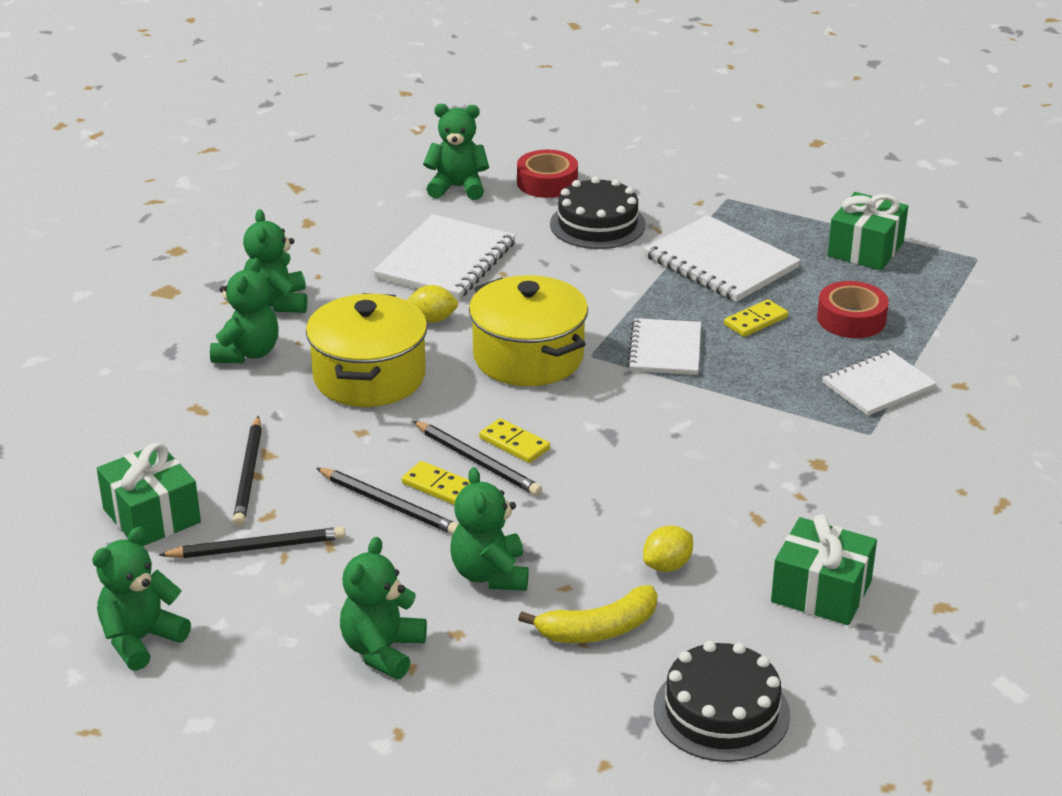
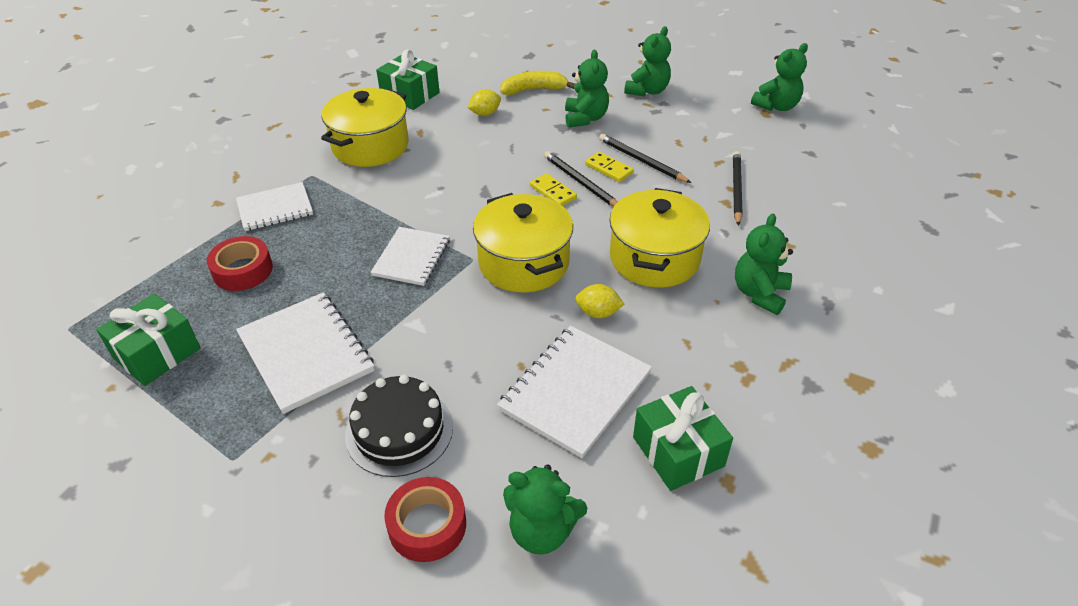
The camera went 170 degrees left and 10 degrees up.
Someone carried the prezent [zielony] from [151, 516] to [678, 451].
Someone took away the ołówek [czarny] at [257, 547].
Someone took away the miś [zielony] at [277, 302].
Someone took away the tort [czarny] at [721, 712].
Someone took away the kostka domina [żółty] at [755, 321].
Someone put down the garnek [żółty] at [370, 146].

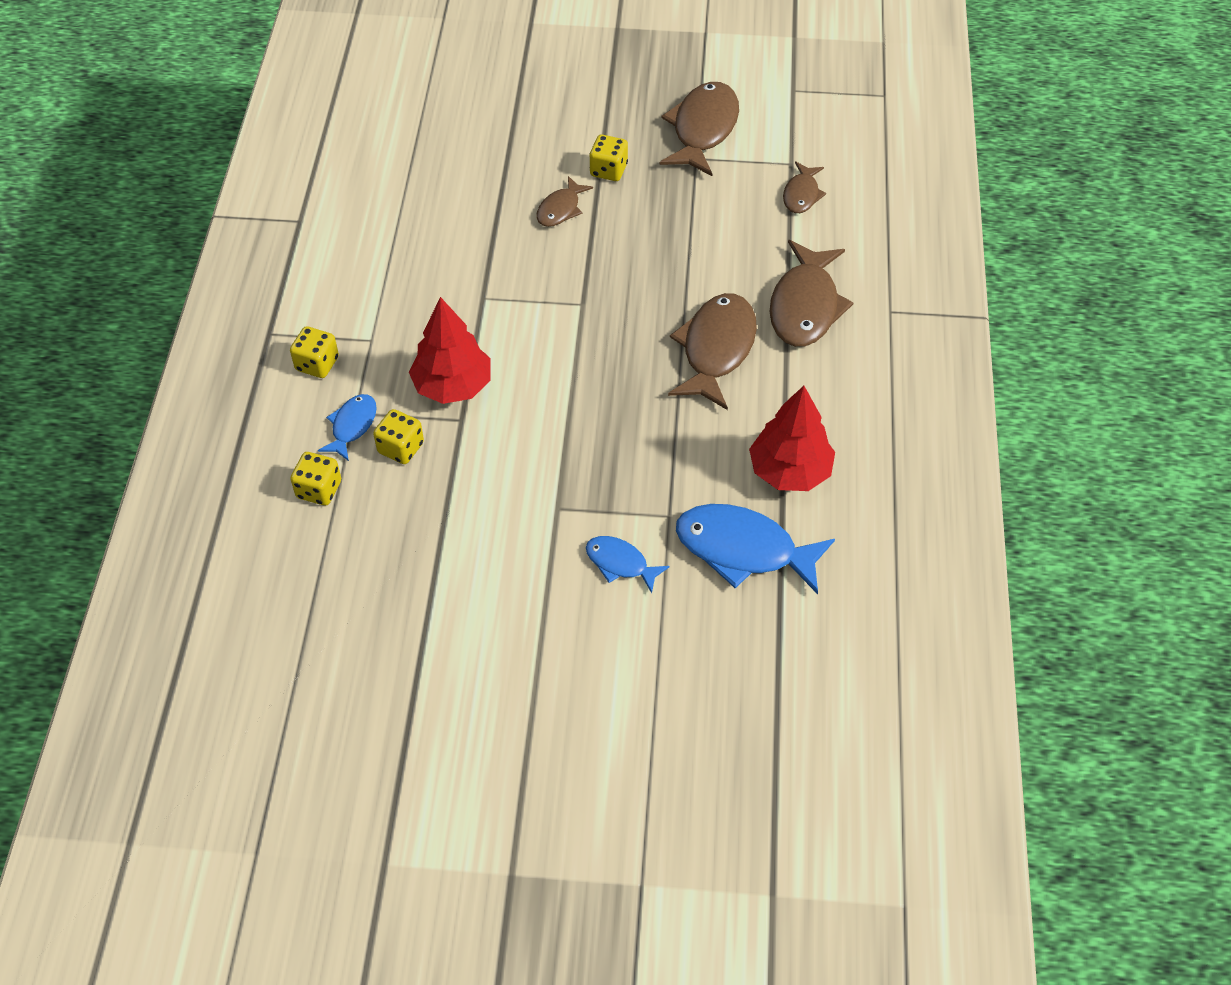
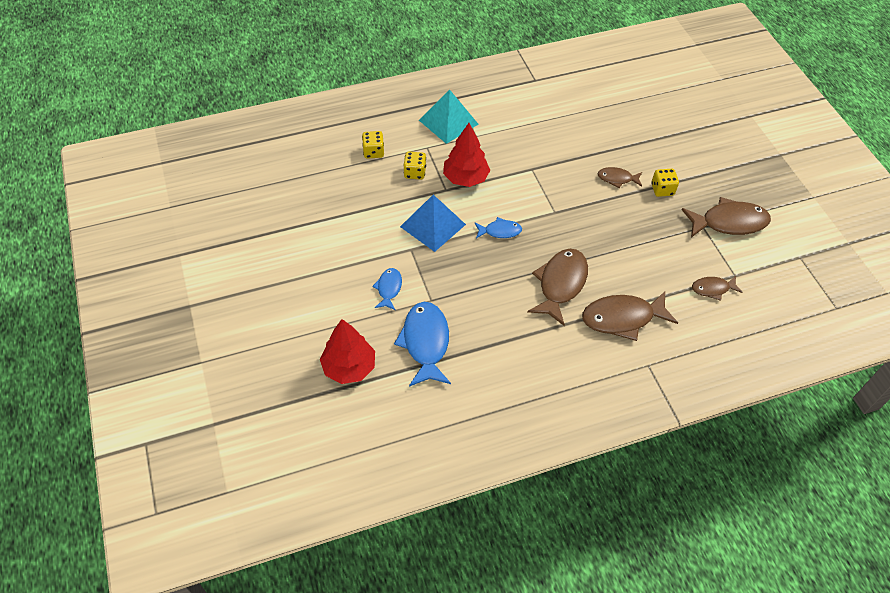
The camera went 65 degrees right and 0 degrees up.
Someone swapped the kostka do gry [żółty] at [317, 364] for the piramida [turkusowy] at [448, 122].
Someone carried the ryba [niebieski] from [352, 426] to [500, 231].
Someone rotated the ryba [brązowy] at [716, 349] by 60 degrees counterclockwise.
Someone carried the drzewko [czerwony] from [790, 471] to [349, 367].
Someone put down the piramida [niebieski] at [432, 225].

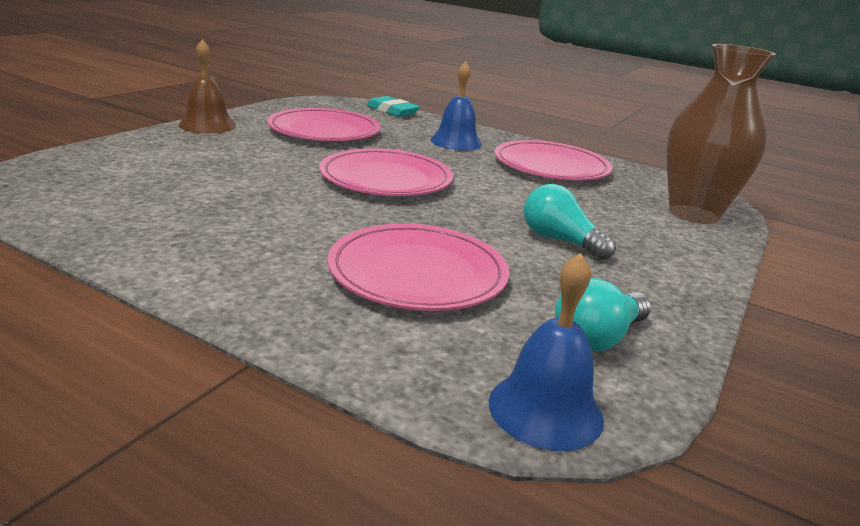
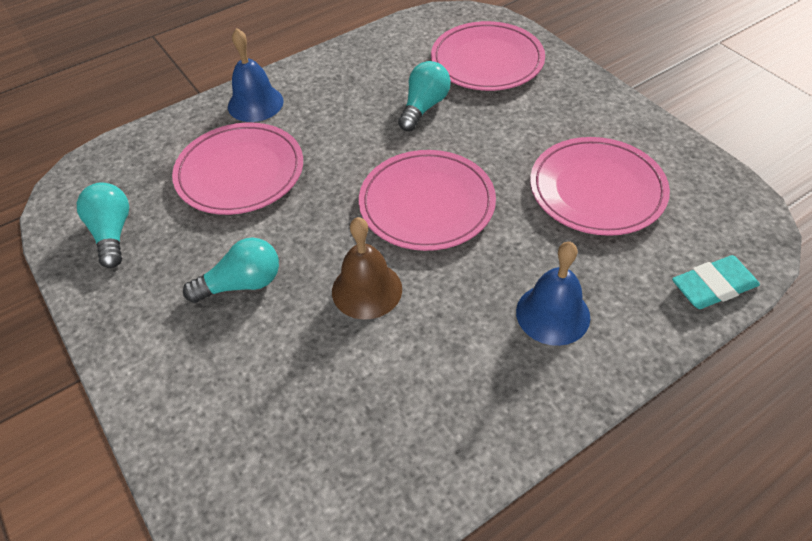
The camera went 120 degrees right and 25 degrees up.
Someone carried the dzwonek [brązowy] from [207, 125] to [367, 290].
Someone carried the dzwonek [niebieski] from [545, 410] to [255, 103].
Someone carried the talerz [różowy] from [551, 167] to [487, 61].
Someone took away the wazon [brązowy] at [693, 214].
Someone put down the żarówka [turkusowy] at [424, 107].

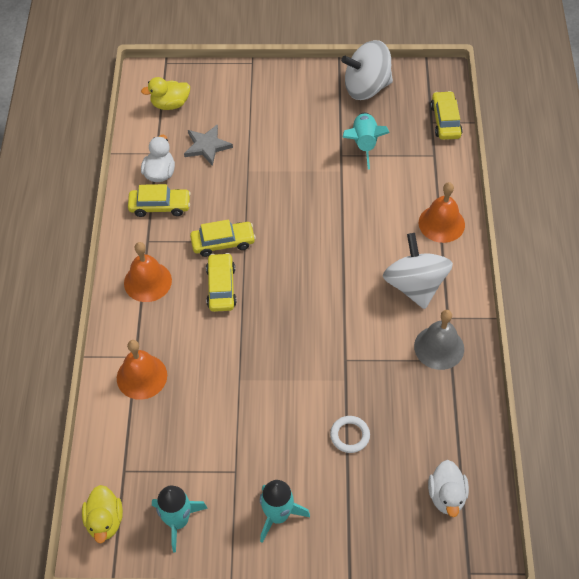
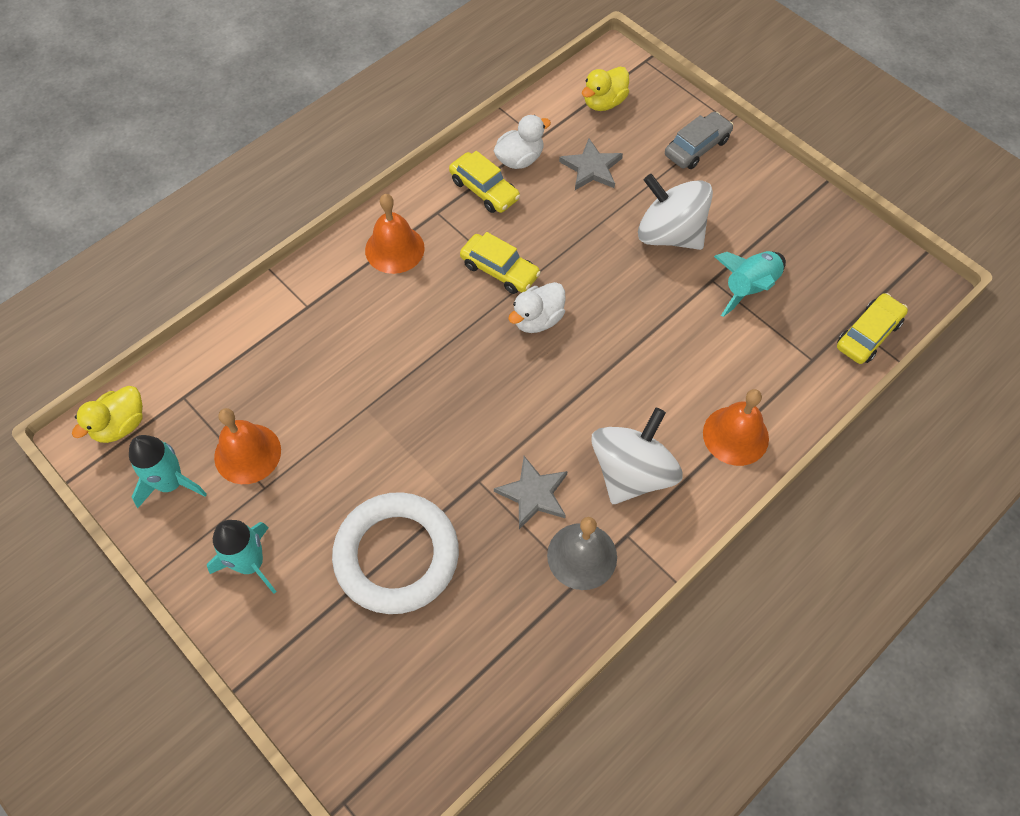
The camera went 45 degrees right and 5 degrees up.
Someone carried the dzwonek [pomarańczowy] from [142, 376] to [247, 453].
Someone rotated the kaczka [żółty] at [170, 104] by 75 degrees counterclockwise.
Someone took away the samochód [żółty] at [221, 287].
Someone scaled the pierścień [biały] at [349, 435] by 2.36.
Someone carried the bączek [biały] from [366, 87] to [670, 234].
Someone carried the kaczka [biały] from [446, 496] to [537, 319].
Someone put down the gwiazda [szary] at [533, 494].
Someone put down the samochód [szary] at [697, 147].

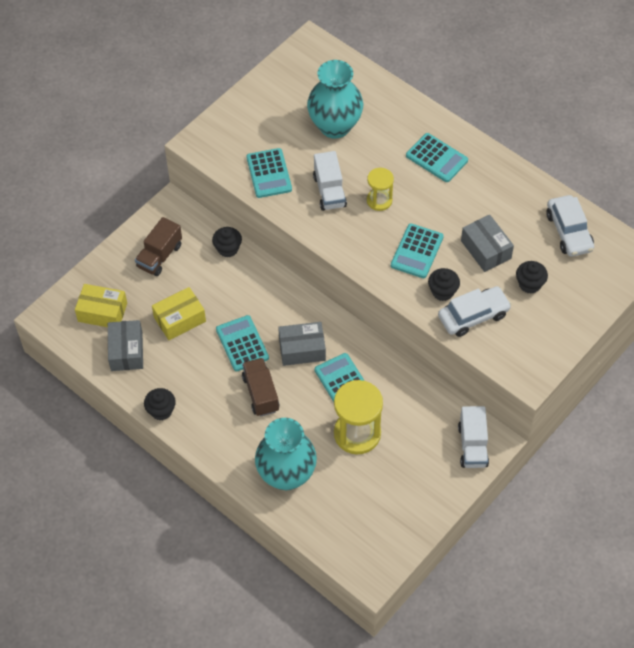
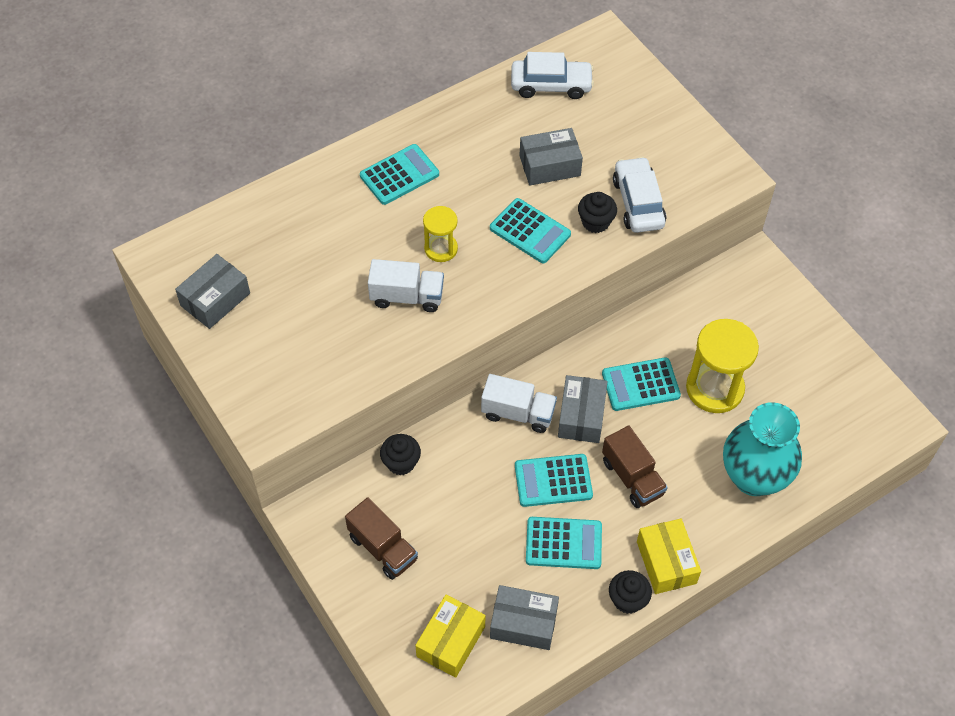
The camera went 75 degrees left and 0 degrees up.
Someone carried the pudełko [żółty] from [179, 319] to [666, 562].
Someone rotated the ciężarówka [brązowy] at [260, 393] by 120 degrees counterclockwise.
Someone carried the kalkulator [turkusowy] from [269, 173] to [563, 543].
Someone took away the wazon [turkusowy] at [335, 126].
Someone carried the ciężarówka [biały] from [472, 446] to [518, 413].
Someone took away the muffinka [czarny] at [529, 284].
Someone put down the pudełko [szary] at [215, 299].

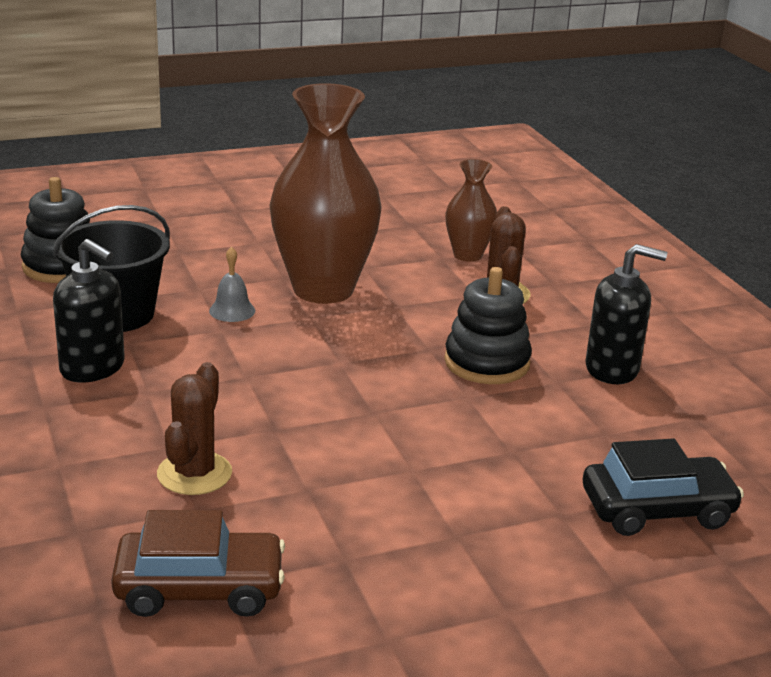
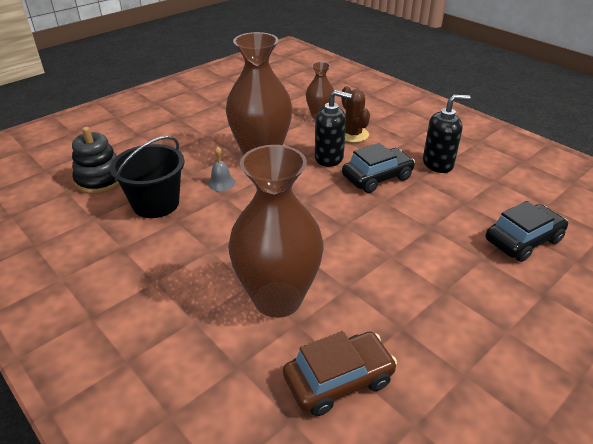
The camera went 20 degrees left and 10 degrees up.
Someone carried the dozownik mydła [czarny] from [93, 368] to [329, 158].
Someone swapped the kaktus [brązowy] at [194, 473] for the wazon [brązowy] at [277, 299].
Someone swapped the zabawka nakładanka [czarny] at [487, 363] for the samochód [czarny] at [377, 177].

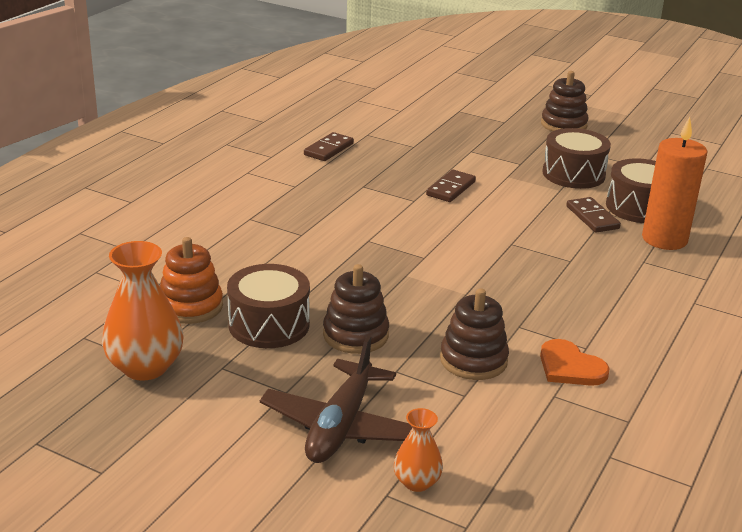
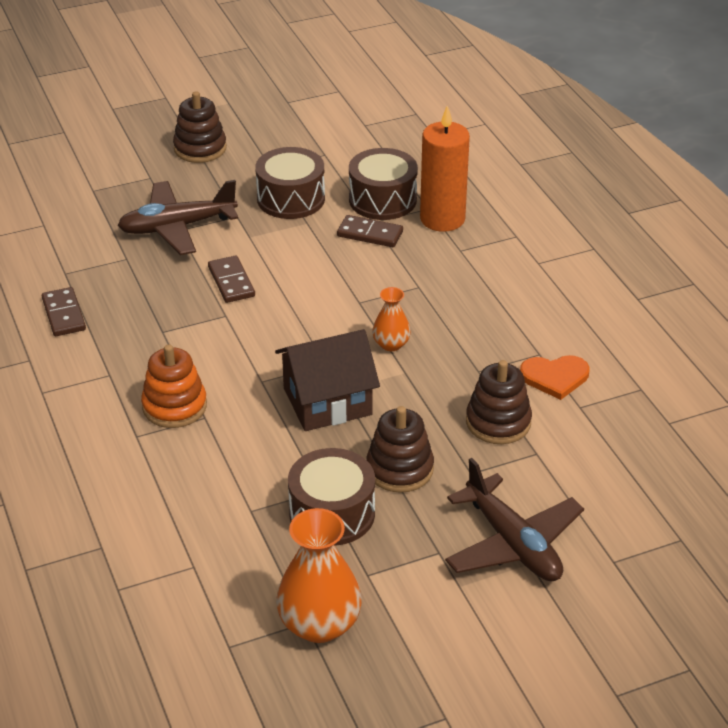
The camera went 50 degrees left and 10 degrees up.
Someone carried the zabawka nakładanka [pomarańczowy] from [190, 306] to [174, 406].
Someone carried the wazon [pomarańczowy] from [416, 482] to [391, 344].
Someone put down the samolot [brązowy] at [177, 227].
Someone put down the domek [brązowy] at [327, 401].

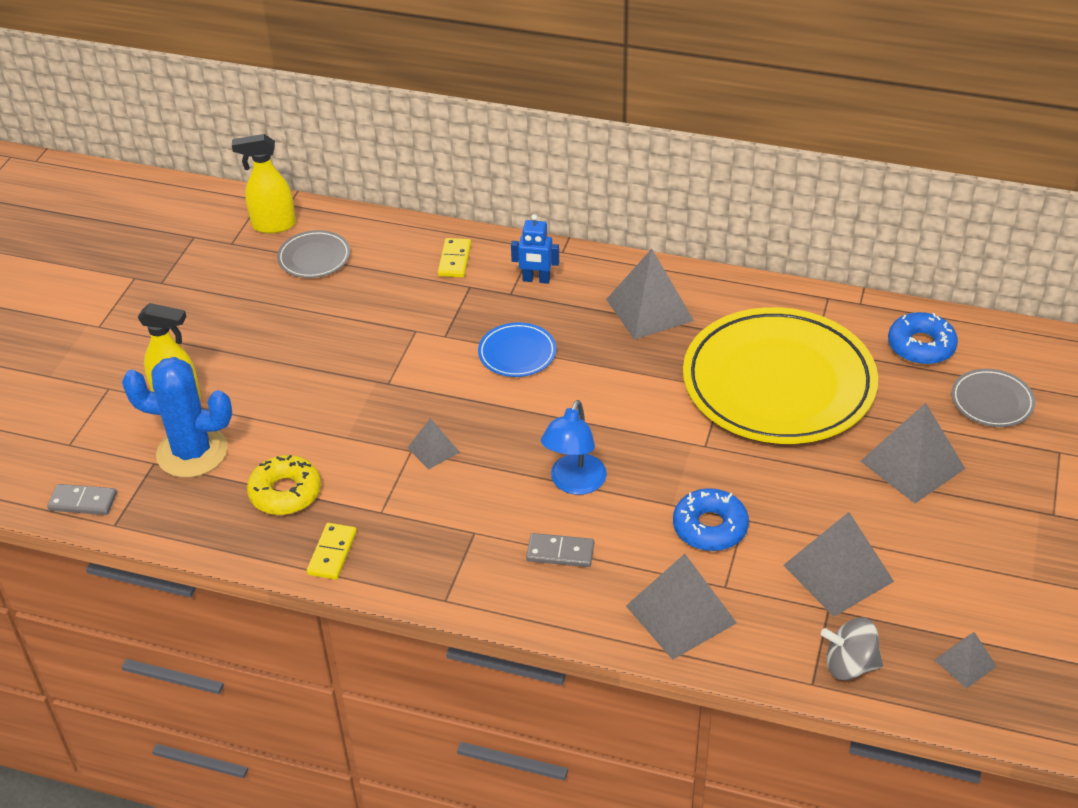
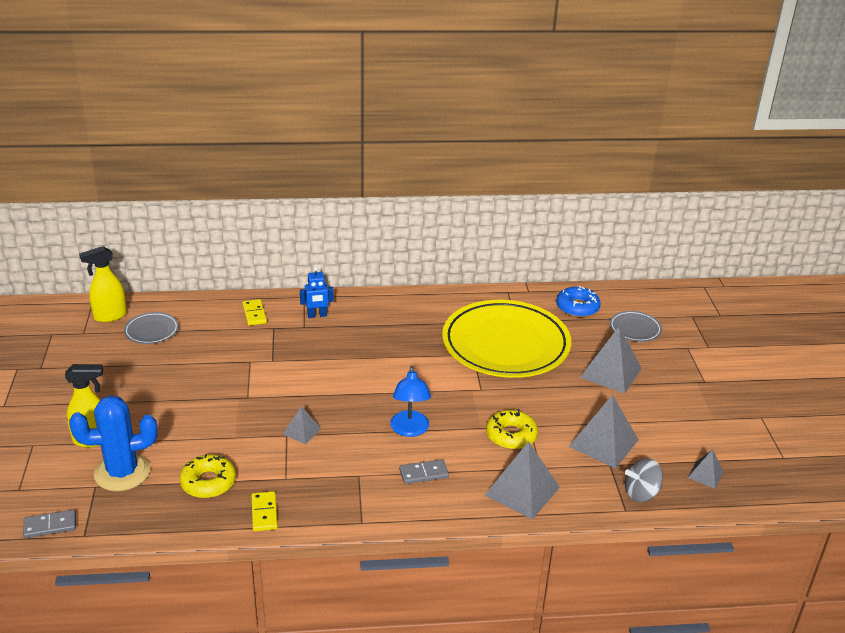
The camera went 25 degrees left and 10 degrees down.
Someone took away the talerz [niebieski] at [517, 353].
Someone took away the piramida [szary] at [649, 310].
Someone repainted the donut [niebieski] at [710, 527], which became the donut [żółty] at [511, 435].

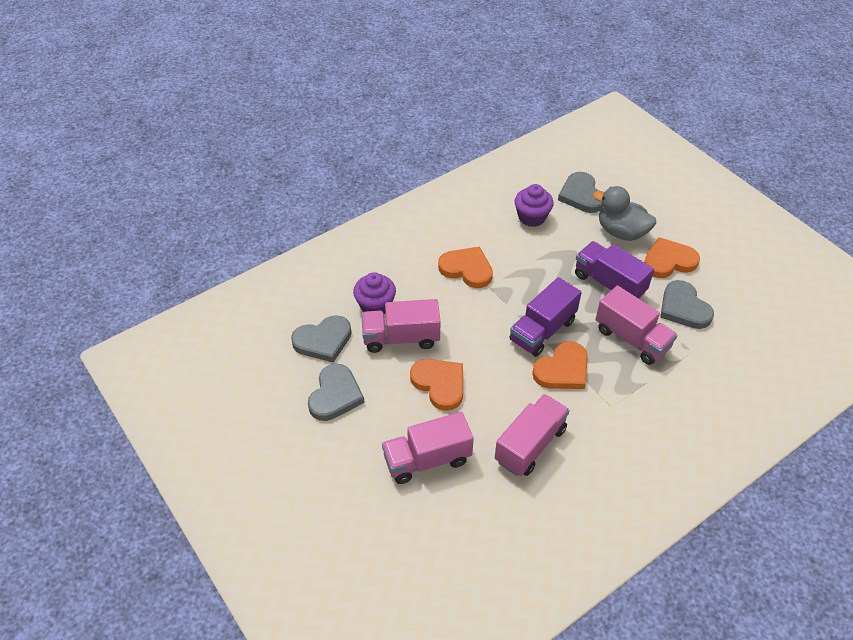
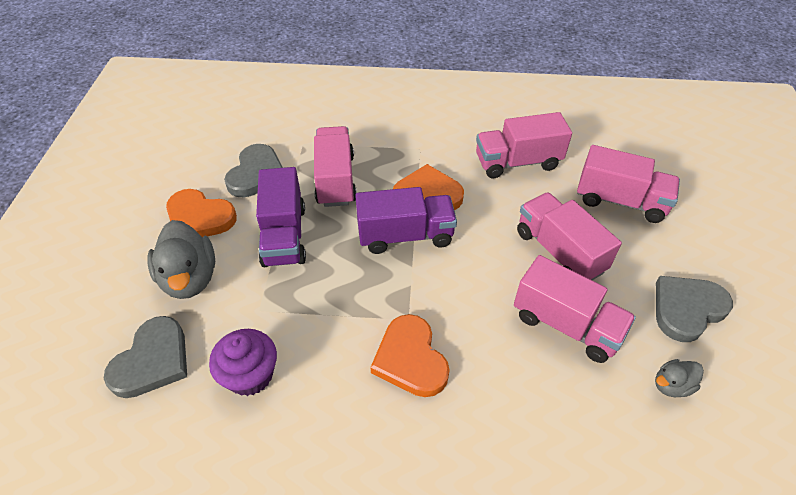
The camera went 140 degrees left and 0 degrees up.
Someone swapped the serce [szary] at [323, 341] for the kaczka [szary] at [671, 385].
Someone took away the muffinka [fioletowy] at [375, 306].
Someone swapped the serce [pomarańczowy] at [439, 384] for the ciężarówka [różowy] at [559, 251].

